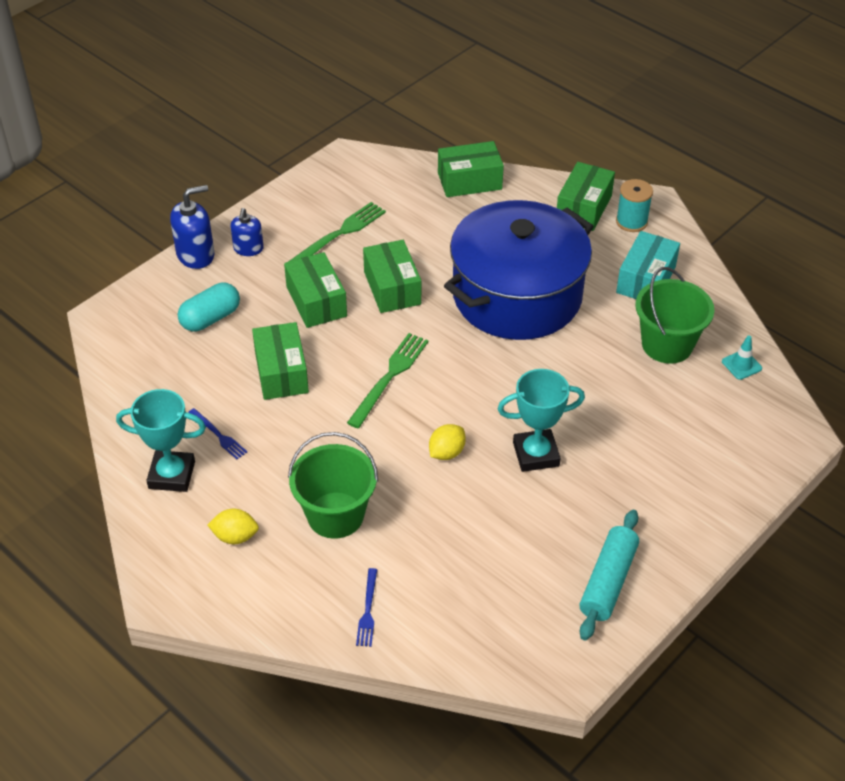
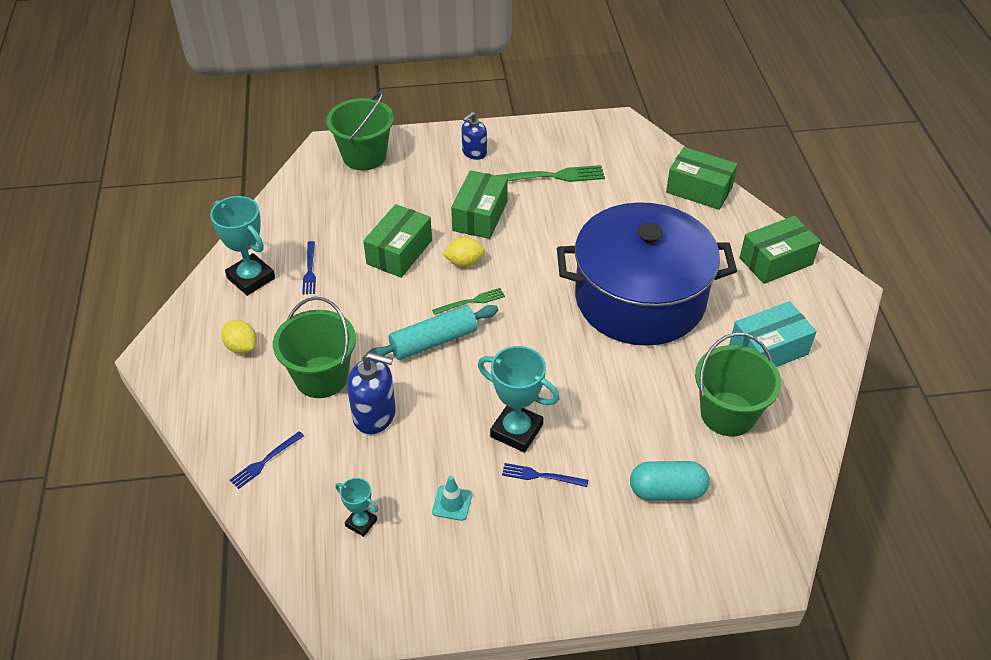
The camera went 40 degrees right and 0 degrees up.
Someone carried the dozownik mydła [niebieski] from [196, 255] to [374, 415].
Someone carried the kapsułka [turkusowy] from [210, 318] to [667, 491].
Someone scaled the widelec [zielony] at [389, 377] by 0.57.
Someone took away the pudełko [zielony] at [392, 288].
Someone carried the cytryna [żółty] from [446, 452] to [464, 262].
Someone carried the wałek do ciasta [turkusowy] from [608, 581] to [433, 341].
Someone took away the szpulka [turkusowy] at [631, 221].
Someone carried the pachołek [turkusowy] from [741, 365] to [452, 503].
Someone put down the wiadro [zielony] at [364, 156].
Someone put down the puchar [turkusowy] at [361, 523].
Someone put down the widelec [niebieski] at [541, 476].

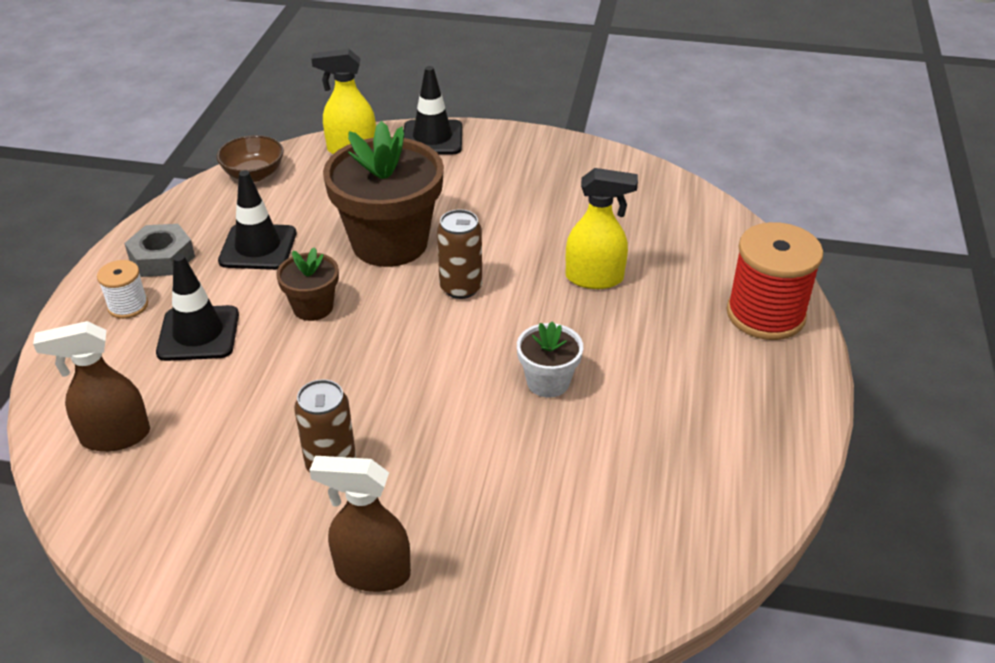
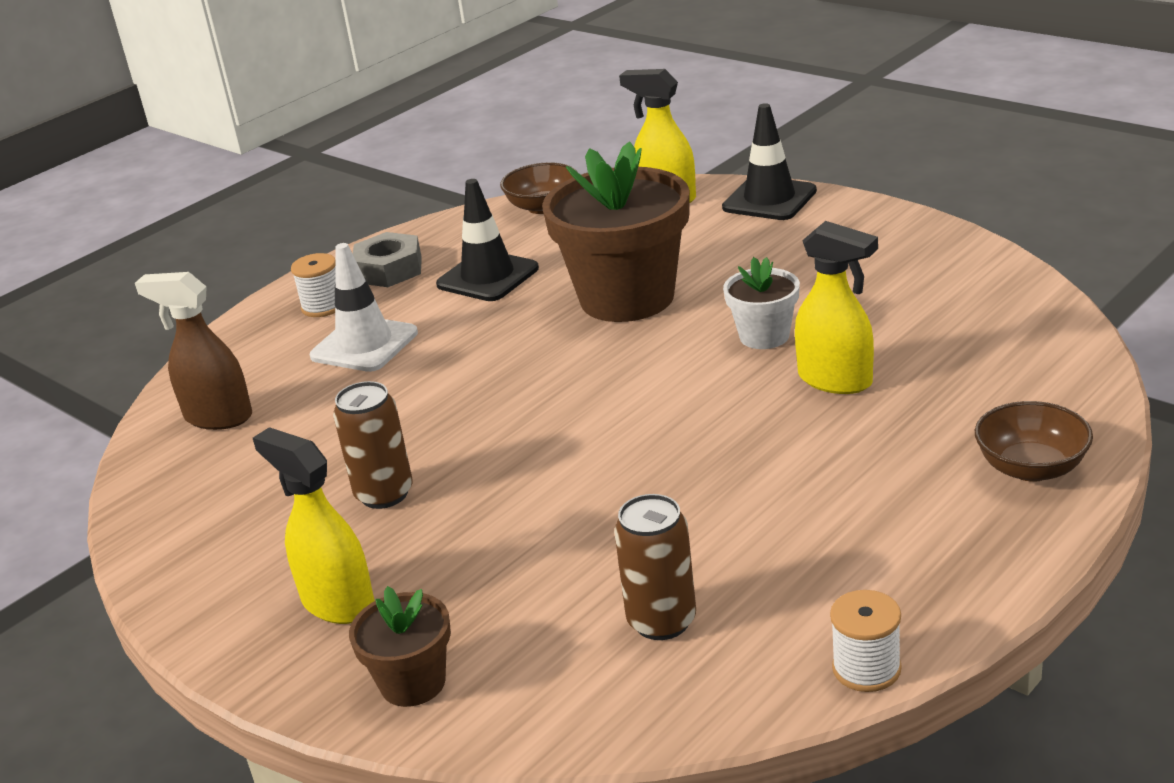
The camera went 35 degrees right and 10 degrees down.
Someone repainted the pachołek [czarny] at [198, 334], which became the pachołek [biały] at [364, 345].
Someone carried the doniczka [brązowy] from [313, 307] to [413, 683].
Someone repainted the spryskiwacz [brązowy] at [371, 572], which became the spryskiwacz [żółty] at [337, 602].
Someone carried the puszka [brązowy] from [461, 288] to [662, 621].
Someone carried the doniczka [biały] from [548, 382] to [764, 336].
Someone swapped the szpulka [czerwony] at [765, 314] for the miska [brązowy] at [1031, 468].
Someone put down the szpulka [biały] at [866, 668].

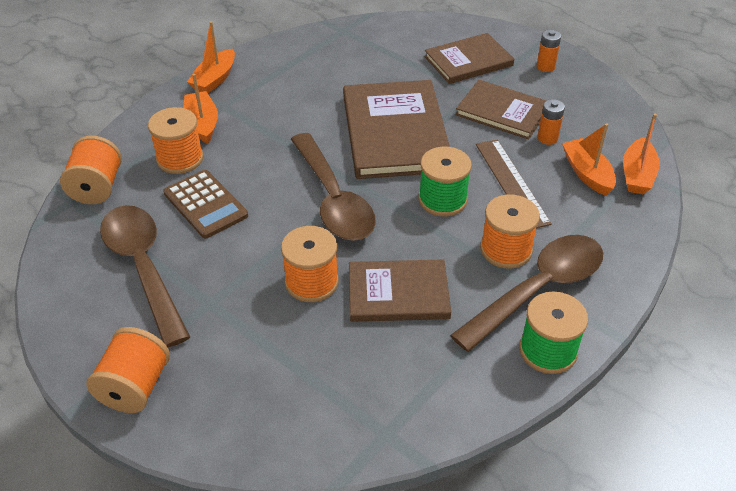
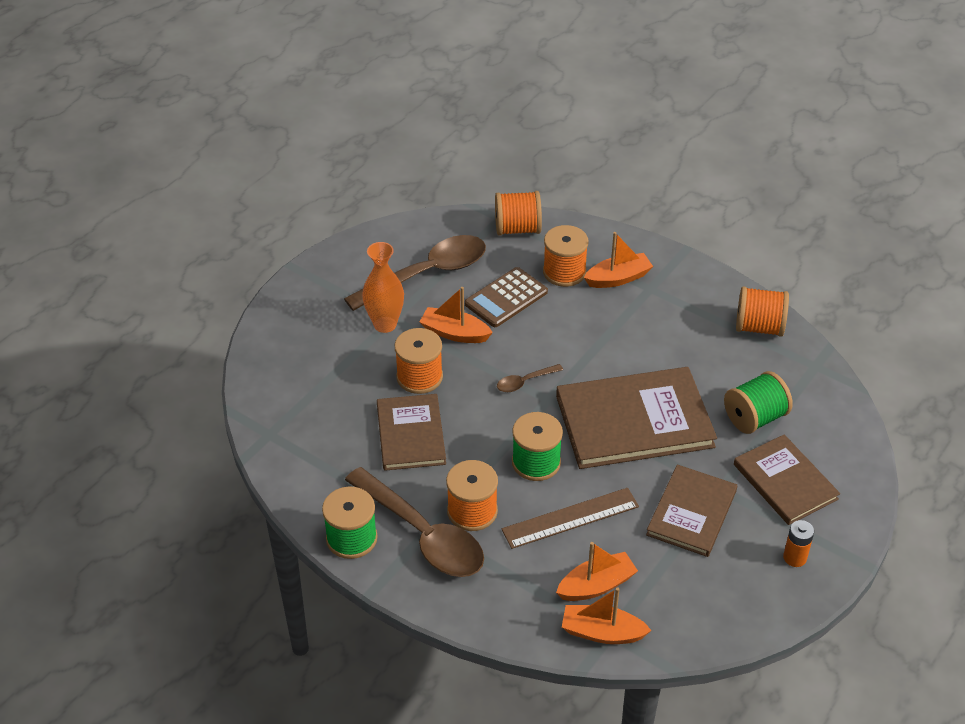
The camera went 85 degrees right and 0 degrees up.
Someone carried the szpulka [pomarańczowy] from [135, 387] to [759, 327].
Someone carried the łódka [pomarańczowy] from [214, 79] to [454, 333].
Someone scaled the łyżka [brązowy] at [333, 199] by 0.43.
Someone took away the bateria [pomarańczowy] at [547, 138].
Someone put down the wazon [pomarańczowy] at [385, 324].
Someone put down the szpulka [zielony] at [755, 418].

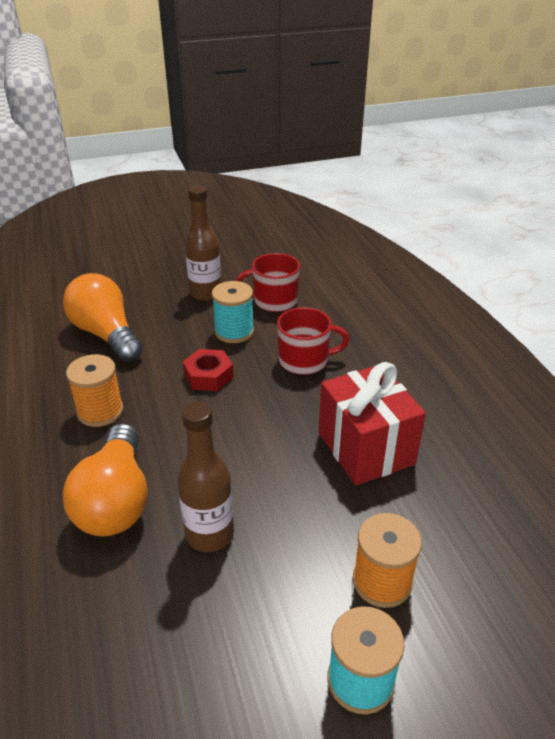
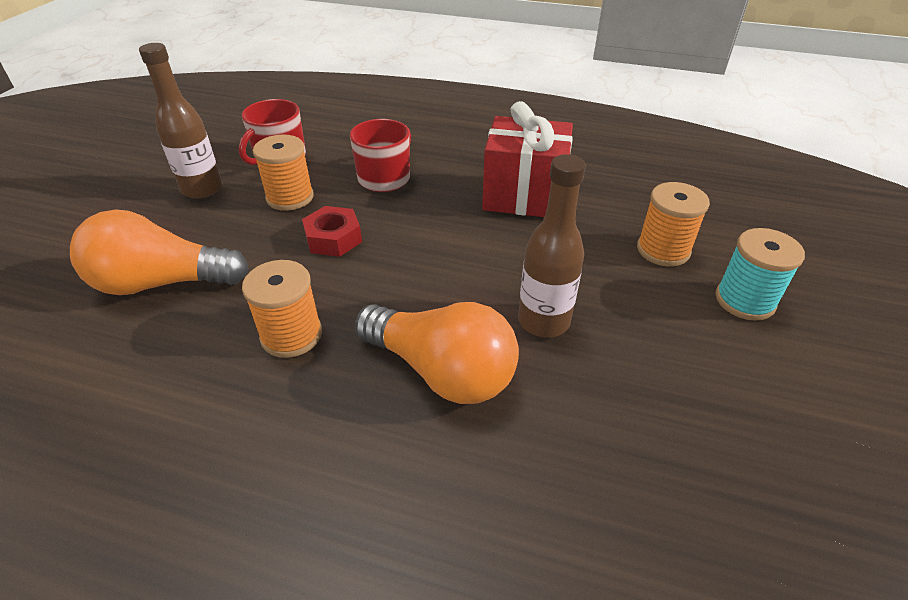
The camera went 55 degrees left and 5 degrees up.
Someone repainted the szpulka [turkusowy] at [234, 332], which became the szpulka [pomarańczowy] at [290, 197].

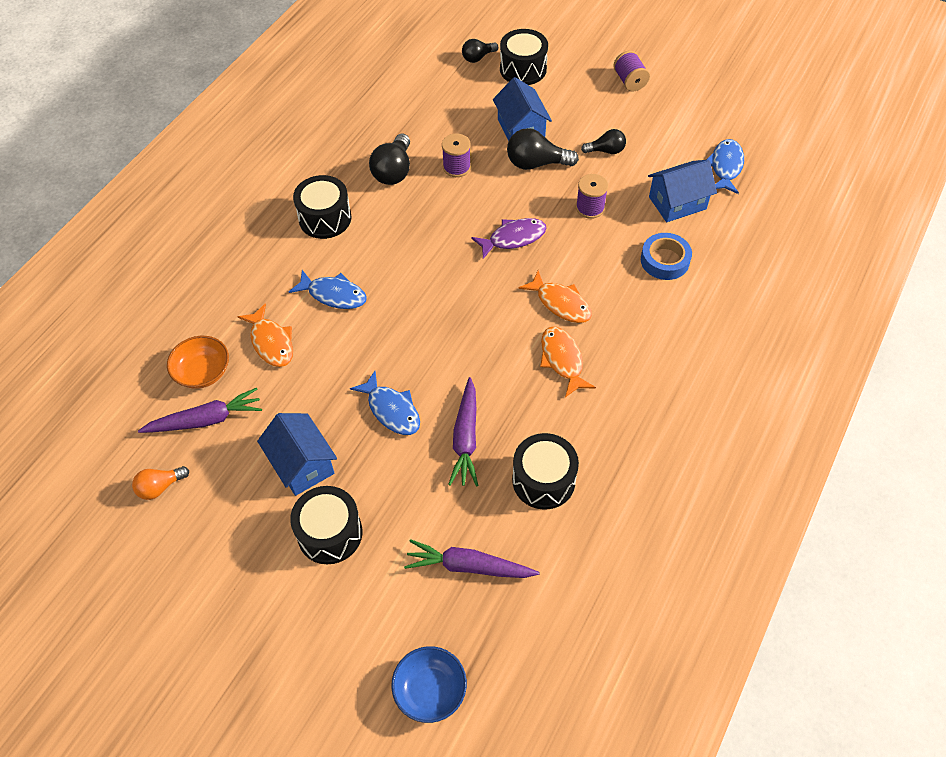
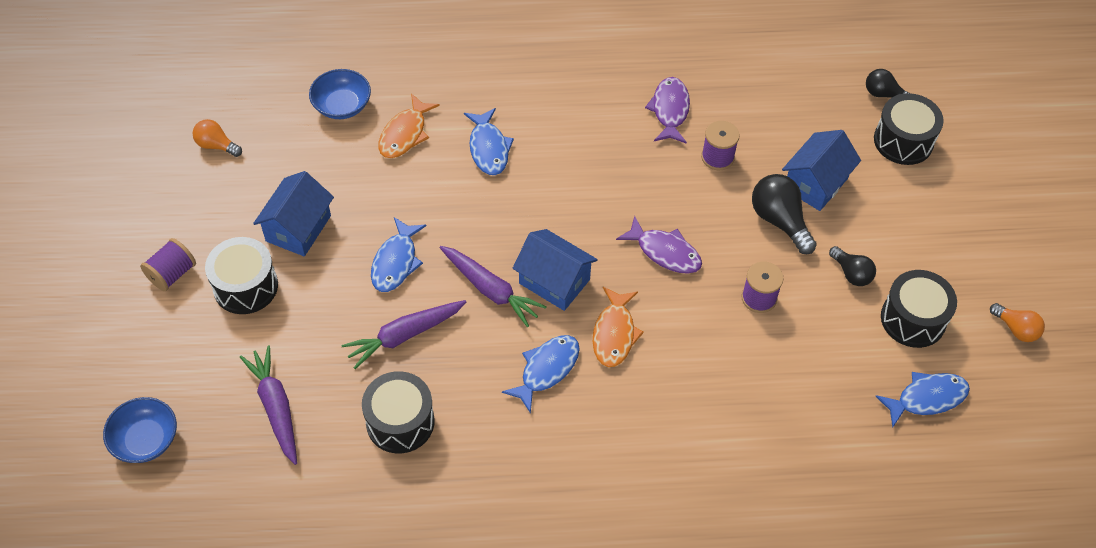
The camera went 55 degrees right and 0 degrees up.
Someone carried the marchewka [fioletowy] from [206, 420] to [490, 290].
Someone repainted the miska [pomarańczowy] at [203, 372], which became the miska [niebieski] at [342, 105].
Someone carried the bęben [czarny] from [325, 218] to [913, 319].
Someone swapped the żarówka [czarny] at [393, 171] for the ryba [fioletowy] at [670, 110].
Someone repainted the ryba [pomarańczowy] at [562, 360], which became the ryba [niebieski] at [546, 370].
Someone carried the szpulka [fioletowy] from [629, 81] to [172, 274].
Someone took away the taśma klejąca [niebieski] at [664, 260].
Someone carried the domek [niebieski] from [677, 203] to [554, 281].
Someone put down the żarówka [pomarańczowy] at [1016, 329].

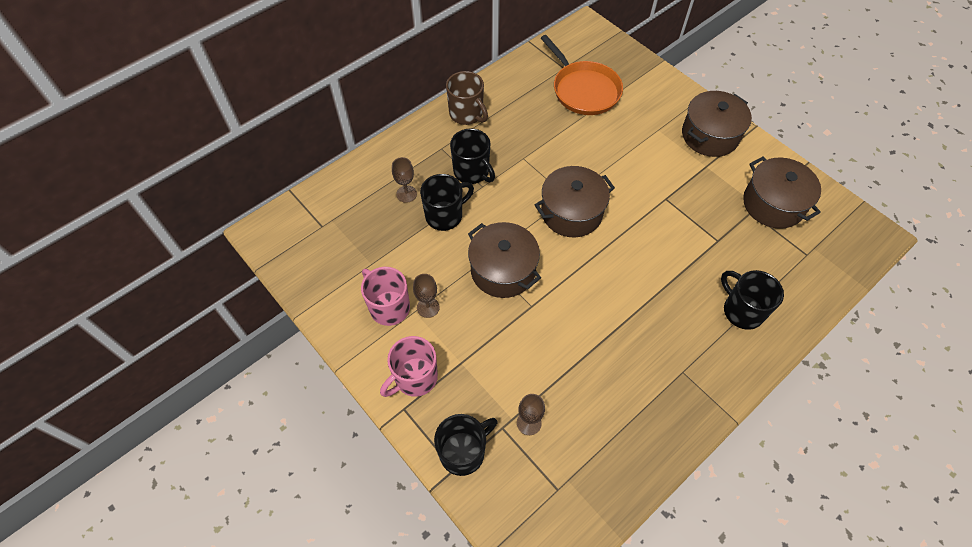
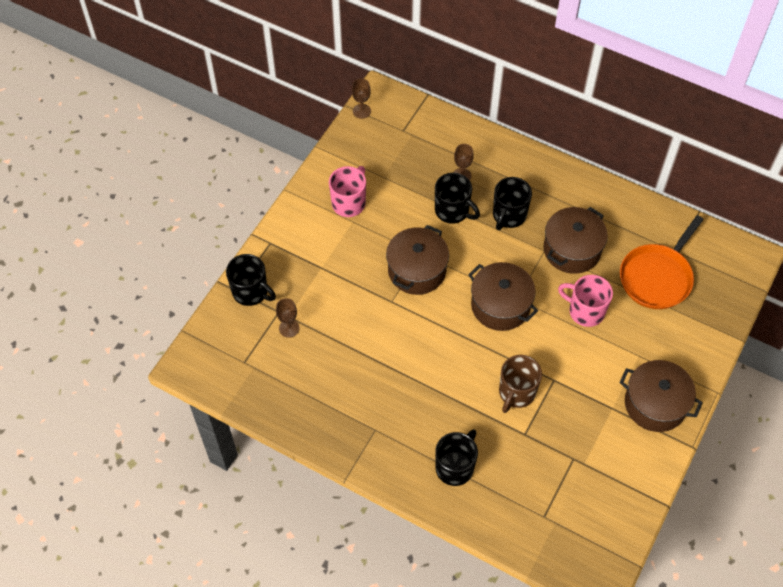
The camera went 70 degrees right and 0 degrees up.
Someone carried the kubek [różowy] from [415, 378] to [585, 311].
Someone carried the kielich [brązowy] from [428, 307] to [361, 111].
Someone carried the kubek [brązowy] from [467, 114] to [516, 393].
Someone carried the garnek [brązowy] from [773, 204] to [572, 250].

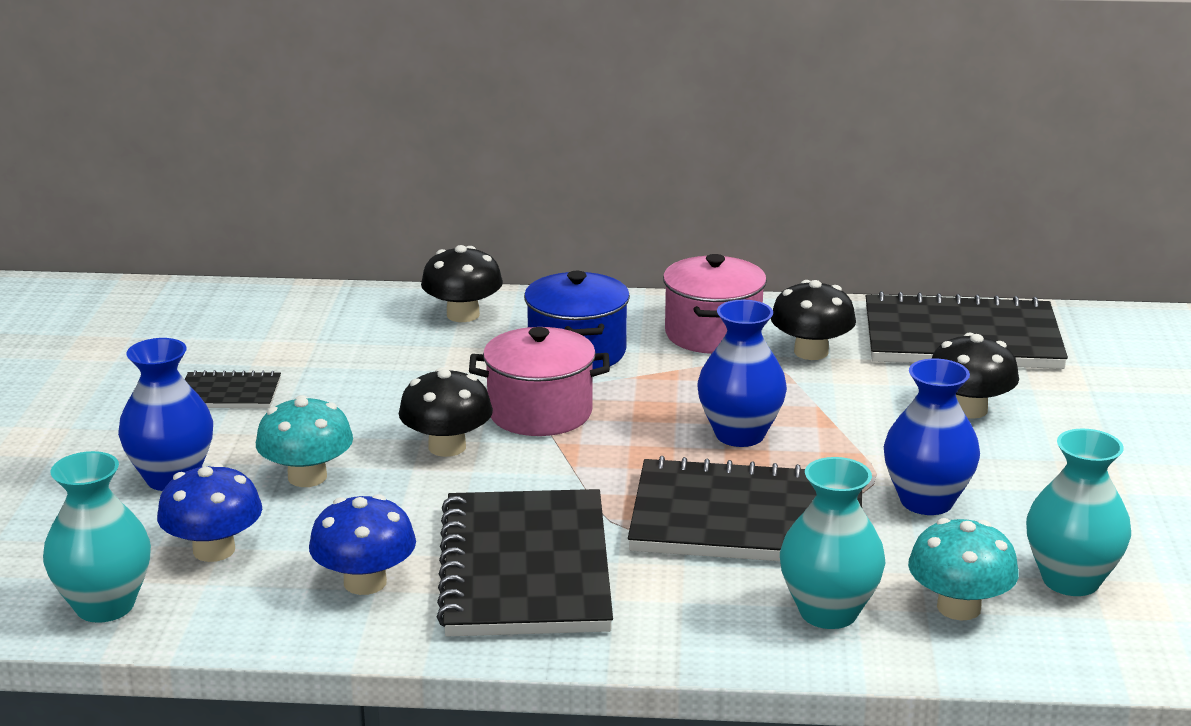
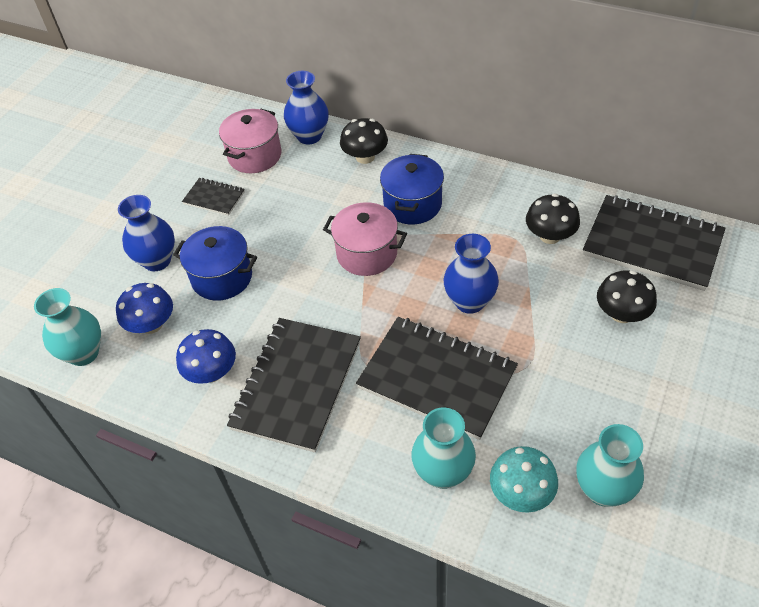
The camera went 25 degrees right and 25 degrees up.
Someone swapped the grzyb [turkusowy] at [307, 477] for the garnek [niebieski] at [222, 277].
Someone took away the grzyb [czarny] at [447, 447].
Someone carried the garnek [różowy] from [712, 334] to [254, 155].
Someone carried the wazon [niebieski] from [926, 501] to [309, 136].

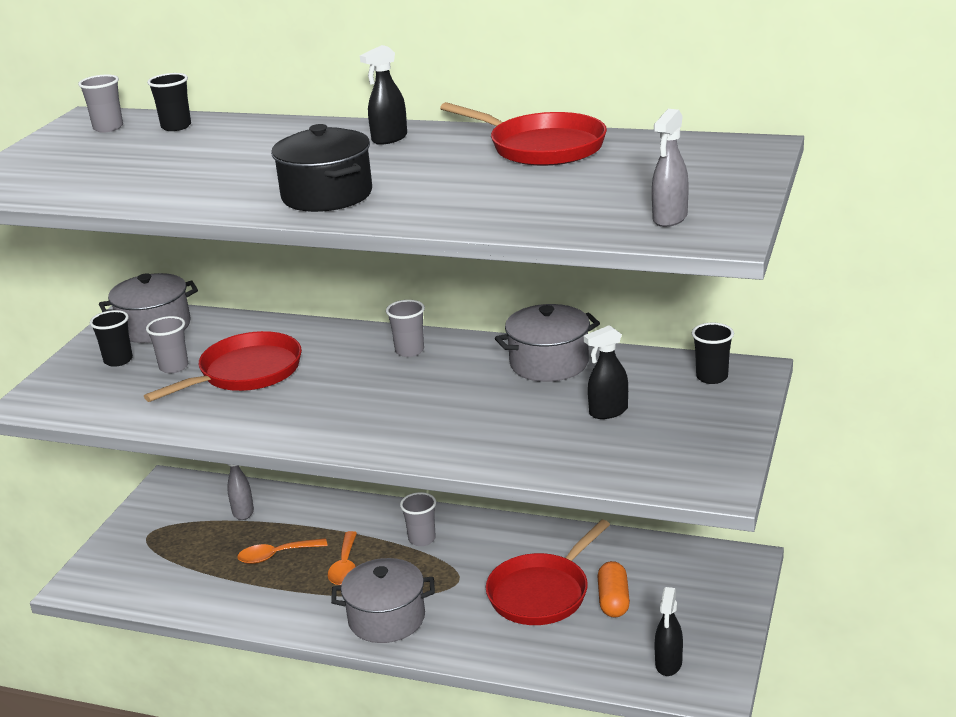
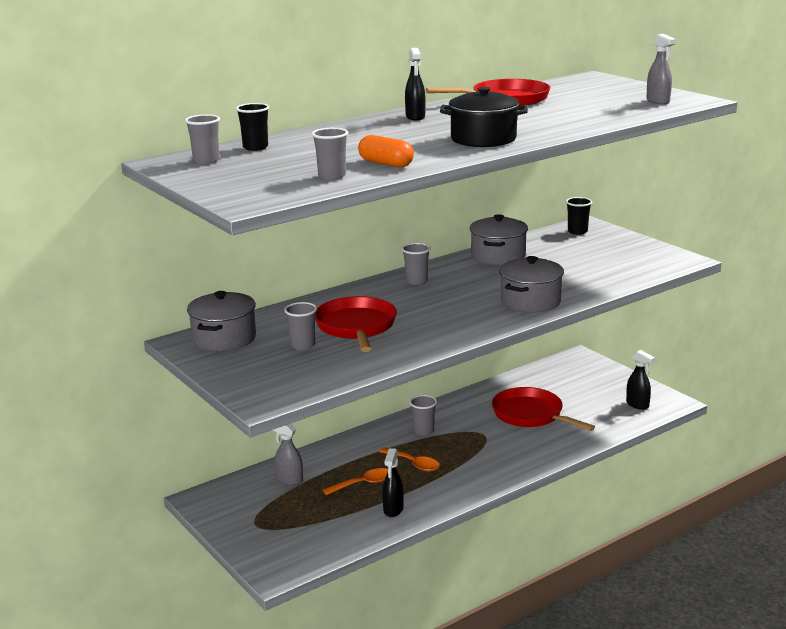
The camera went 55 degrees left and 5 degrees down.
Someone took away the szklanka [czarny] at [118, 360].
Someone rotated the łyżka [pomarańczowy] at [276, 555] by 135 degrees counterclockwise.
Someone carried the garnek [szary] from [386, 619] to [530, 301].
Someone rotated the patelnia [czerwony] at [542, 593] by 150 degrees clockwise.
Someone carried the spryskiwacz [czarny] from [608, 412] to [393, 510].
Someone carried the kapsułka [pomarańczowy] from [613, 600] to [386, 164].
Someone put down the szklanka [szary] at [332, 176].

